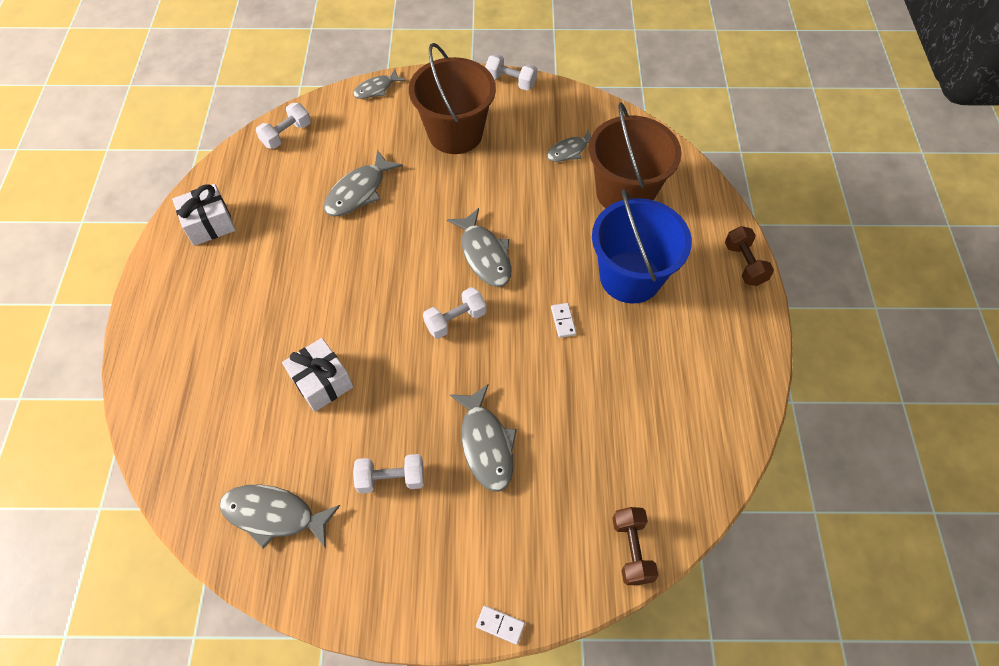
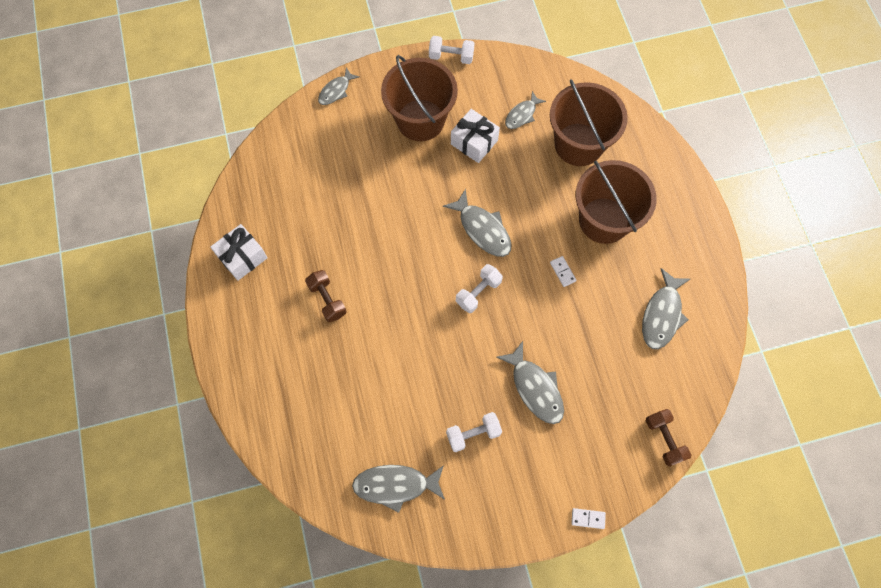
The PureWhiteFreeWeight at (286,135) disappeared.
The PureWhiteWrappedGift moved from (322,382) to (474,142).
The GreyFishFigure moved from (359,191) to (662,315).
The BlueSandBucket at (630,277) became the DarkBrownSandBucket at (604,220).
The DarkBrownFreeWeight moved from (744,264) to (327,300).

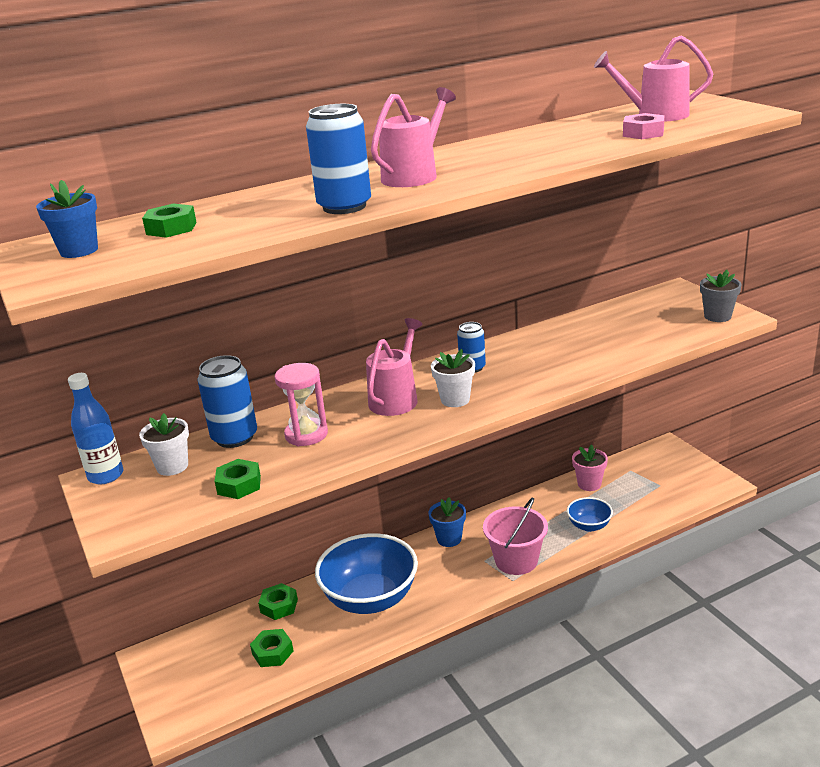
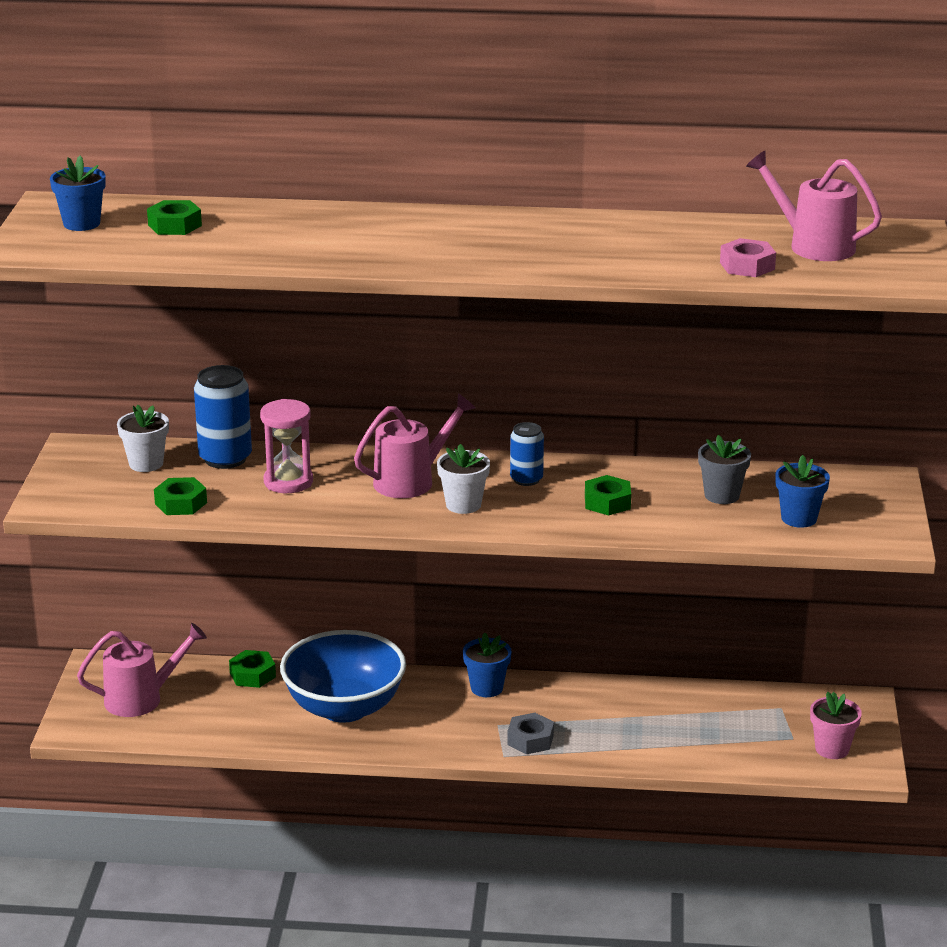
The BlueBottle at (106,476) disappeared.
The EmeraldNut moved from (272,652) to (607,502).
The BlueSodaCan at (344,207) disappeared.
The PinkSprinklingCan moved from (414,175) to (142,698).
The PinkSandBucket at (516,560) was replaced by the GreyNut at (530,740).
The BlueBowl at (589,526) disappeared.
The PinkPottedPlant moved from (589,484) to (832,749).
The GreyPottedPlant moved from (717,316) to (722,495).
The BluePottedPlant at (799,518) appeared.

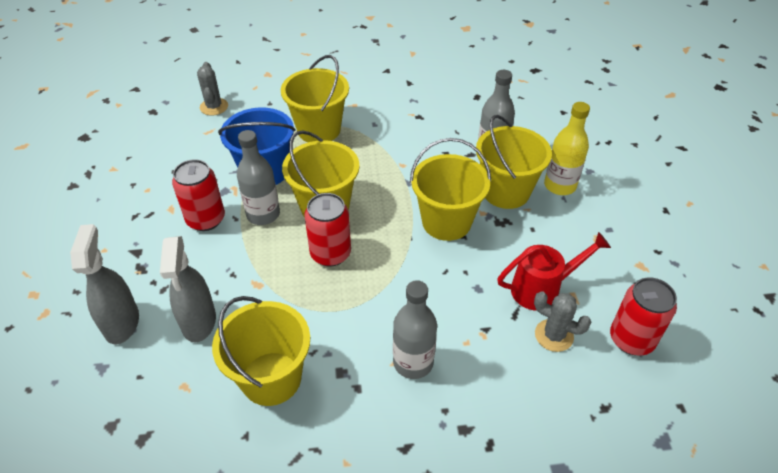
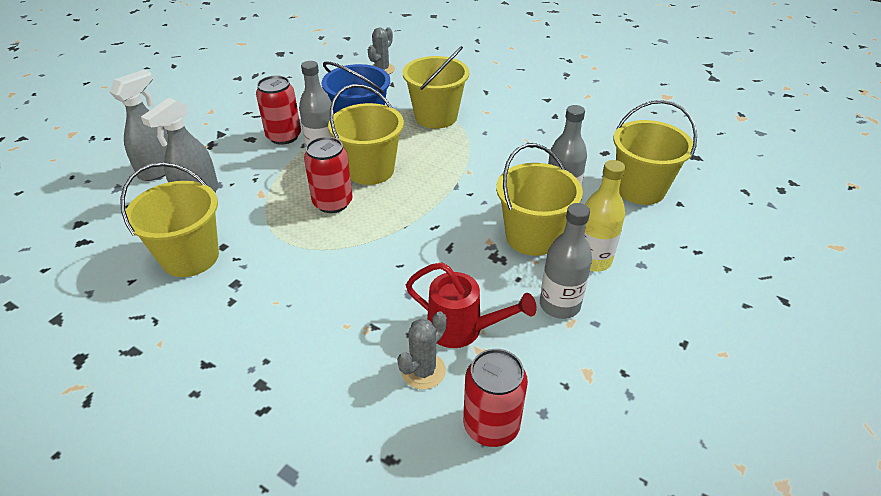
The GreyBottle moved from (413,362) to (559,305).
The GoldenSandBucket moved from (446,222) to (640,189).
The GreyPricklyPlant at (554,335) turned 60 degrees clockwise.

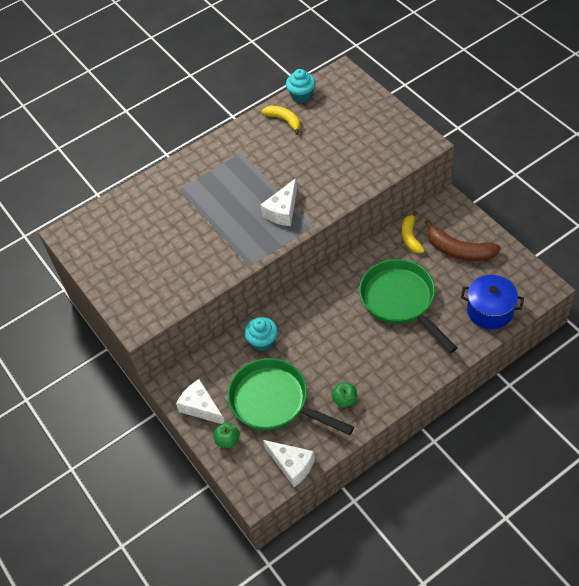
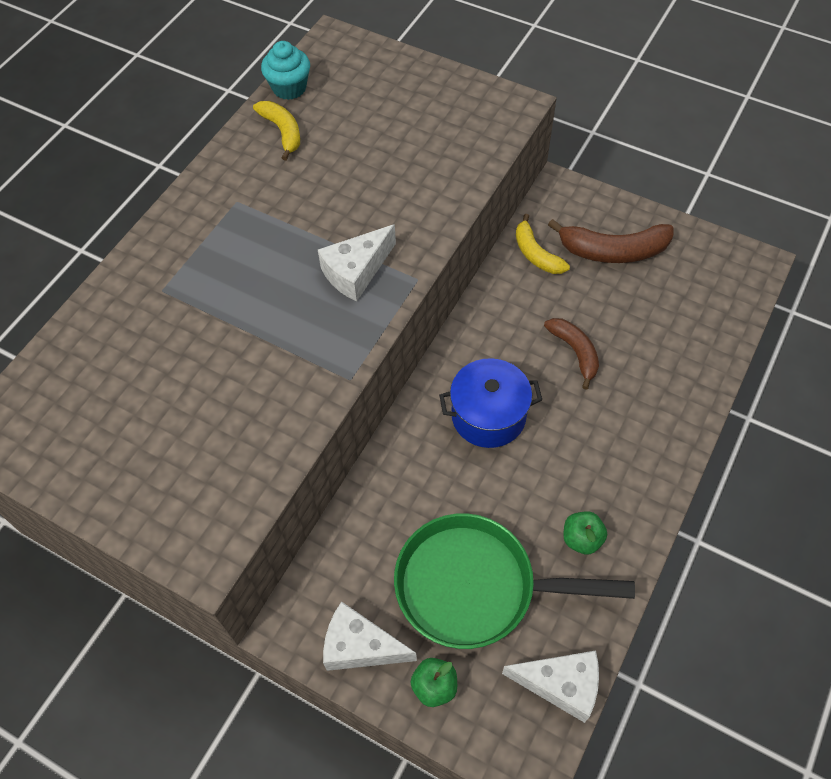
The AquaCupcake at (262,341) disappeared.
The PureWhiteCheeseWedge at (282,211) turned 45 degrees clockwise.
The GoldenBananaFruit at (284,120) turned 45 degrees clockwise.
The EmeraldPan at (400,301) was replaced by the DarkBrownBananaFruit at (575,352).
The BluePot moved from (490,311) to (488,416).

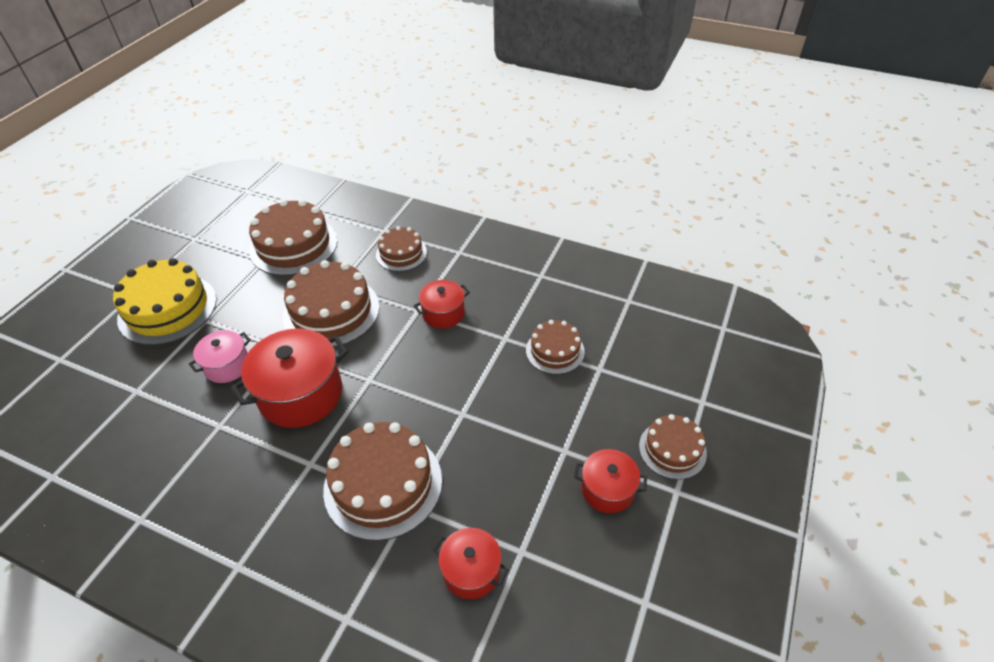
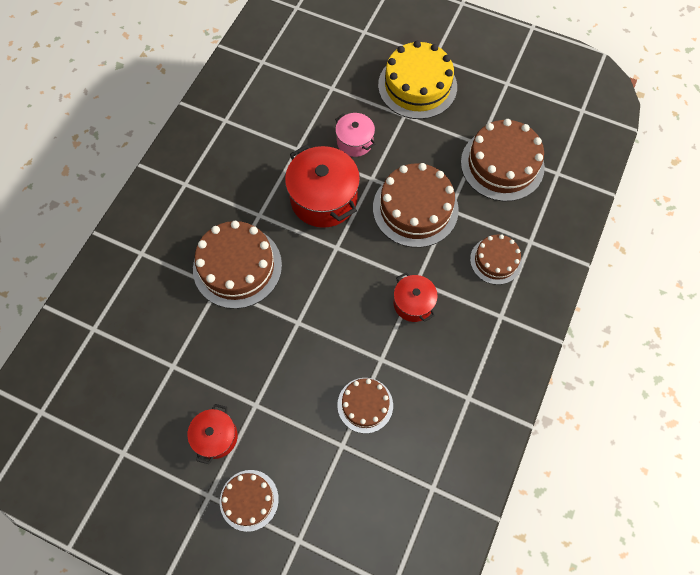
The ScarletPot at (471,571) disappeared.

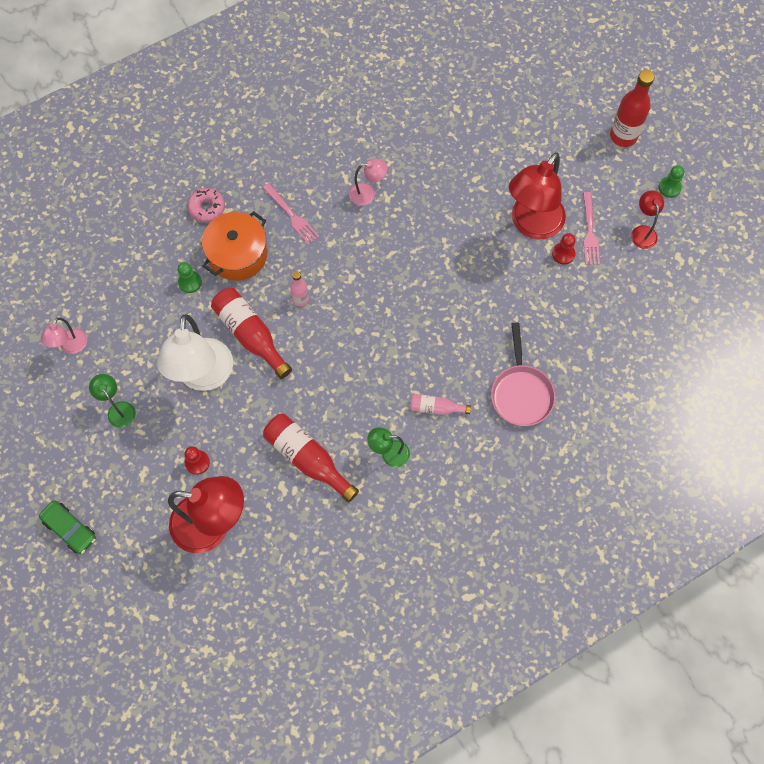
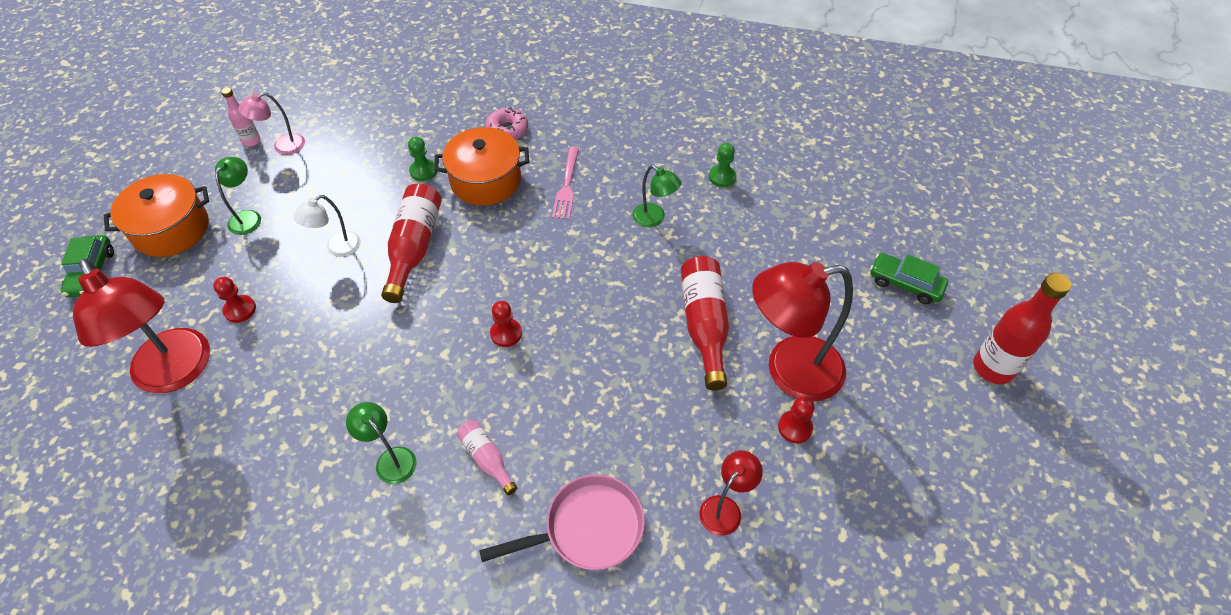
The PureWhiteReadingLamp at (204,377) changed to 0.48 times the size.
The ScarletBottle moved from (307,459) to (704,325).
The PinkBottle moved from (300,299) to (251,141).
The PinkReadingLamp at (368,193) became the EmeraldReadingLamp at (654,219).
The PinkPan at (521,393) turned 150 degrees counterclockwise.
The PinkFork at (590,231) disappeared.
The ScarletReadingLamp moved from (643,231) to (725,508).
The EmeraldGamePawn moved from (669,187) to (722,177).
The OrangeColouredPot at (171,229) appeared.
The ScarletGamePawn at (506,333) appeared.
The EmeraldCar at (905,284) appeared.

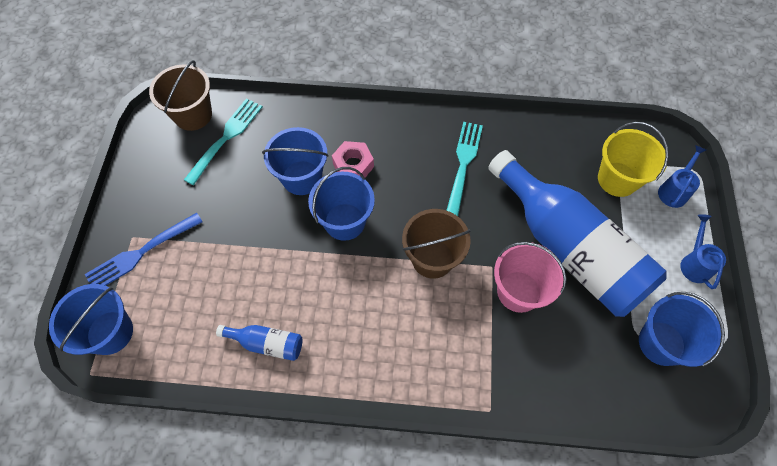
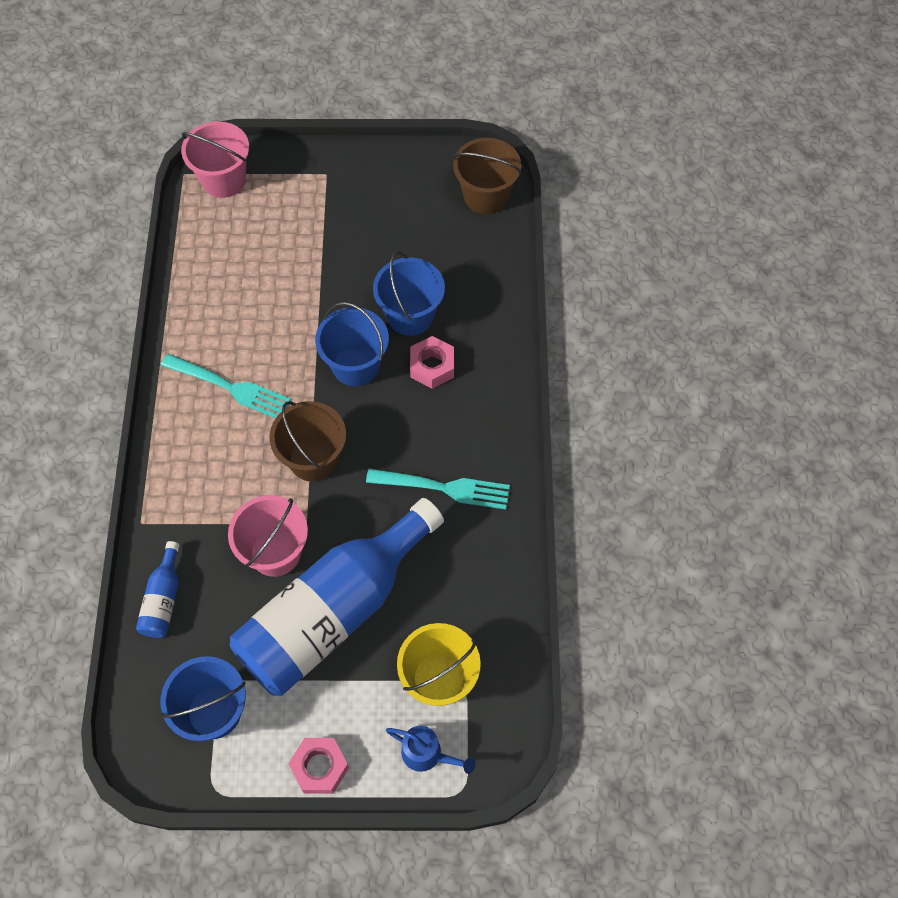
The BlueSandBucket at (110,332) became the PinkSandBucket at (224,180).
The BlueFork at (141,252) disappeared.
The AquaFork moved from (226,138) to (229,387).
The BlueBottle moved from (267,343) to (163,599).
The BlueSprinklingCan at (694,263) was replaced by the PinkNut at (320,767).

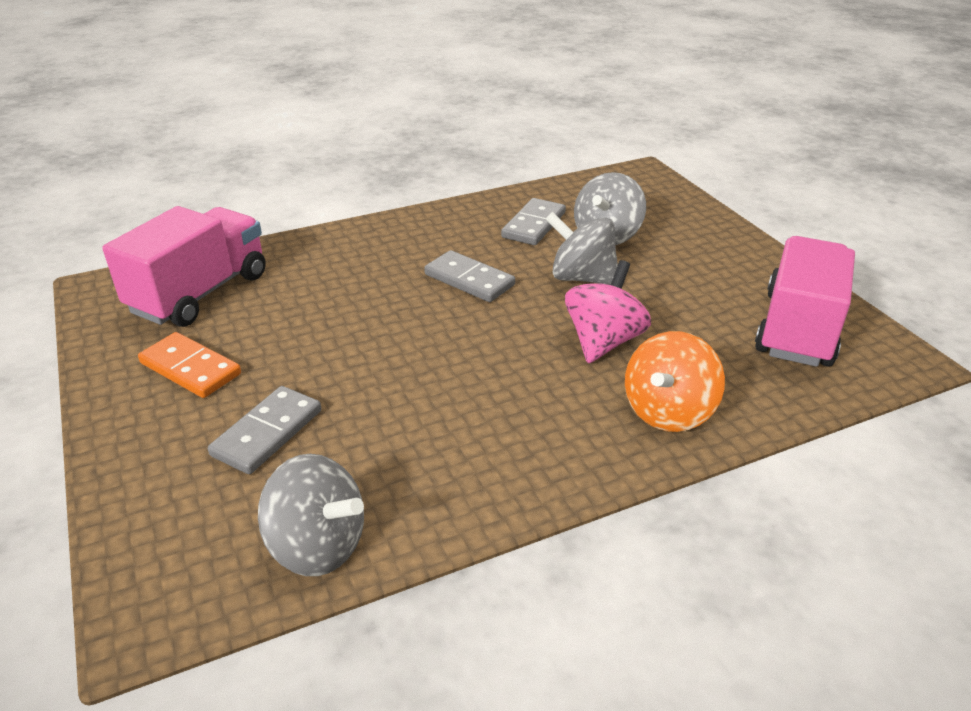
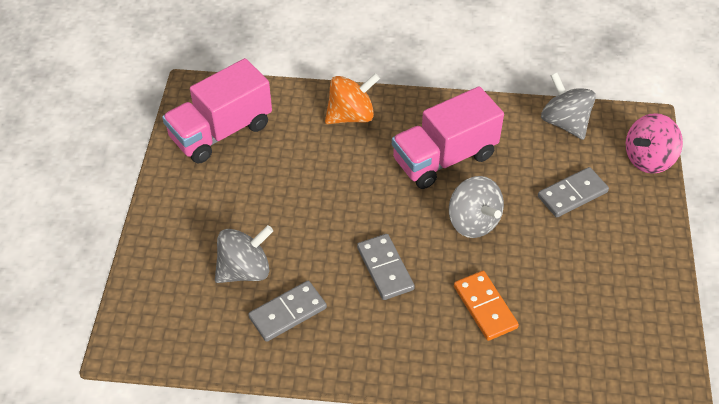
The PinkToyTruck moved from (200,293) to (444,158).
The OrangeColouredDomino moved from (190,369) to (485,307).
The GreyToyTop moved from (581,278) to (473,222).
The PinkToyTop moved from (603,341) to (648,159).

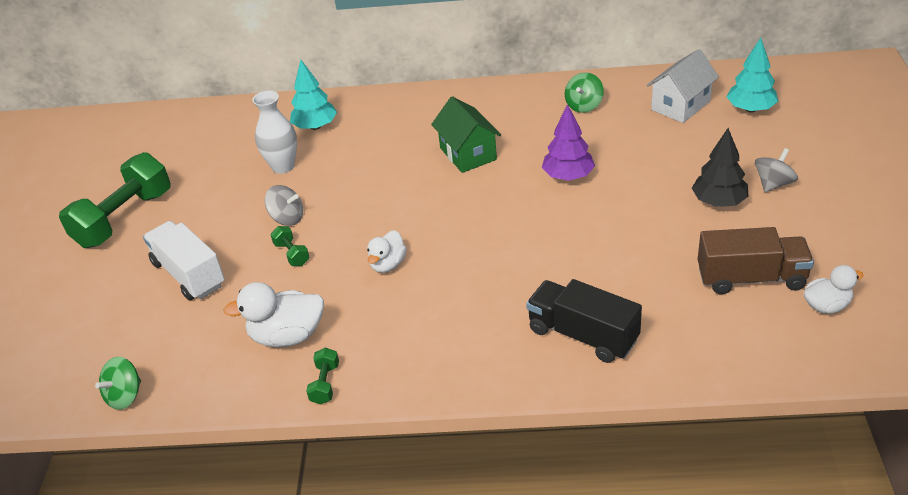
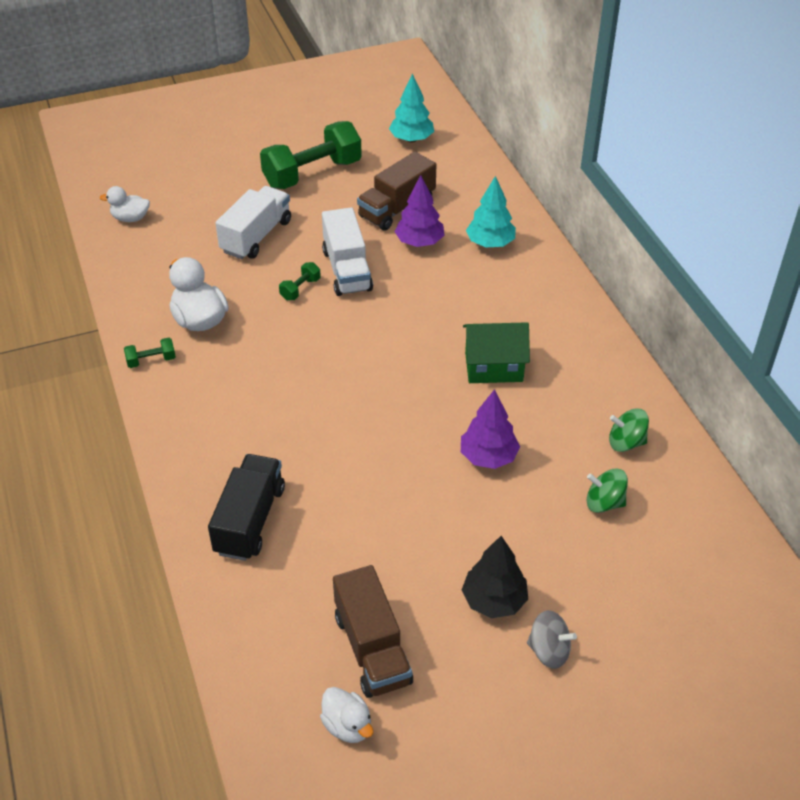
The EmeraldFreeWeight at (124,219) turned 45 degrees counterclockwise.
The EmeraldToyTop moved from (125,396) to (604,503).
The PureWhiteFlowerVase at (283,166) was replaced by the PurpleTree at (419,242).
The GreyToyTop at (287,218) was replaced by the PureWhiteToyTruck at (347,270).
The PureWhiteDuck moved from (388,264) to (130,218).
The EmeraldHouse at (468,154) turned 45 degrees clockwise.
The PureWhiteHouse at (680,105) disappeared.
The AquaTree moved from (750,109) to (411,139).
The DarkBrownToyTruck at (397,208) appeared.

